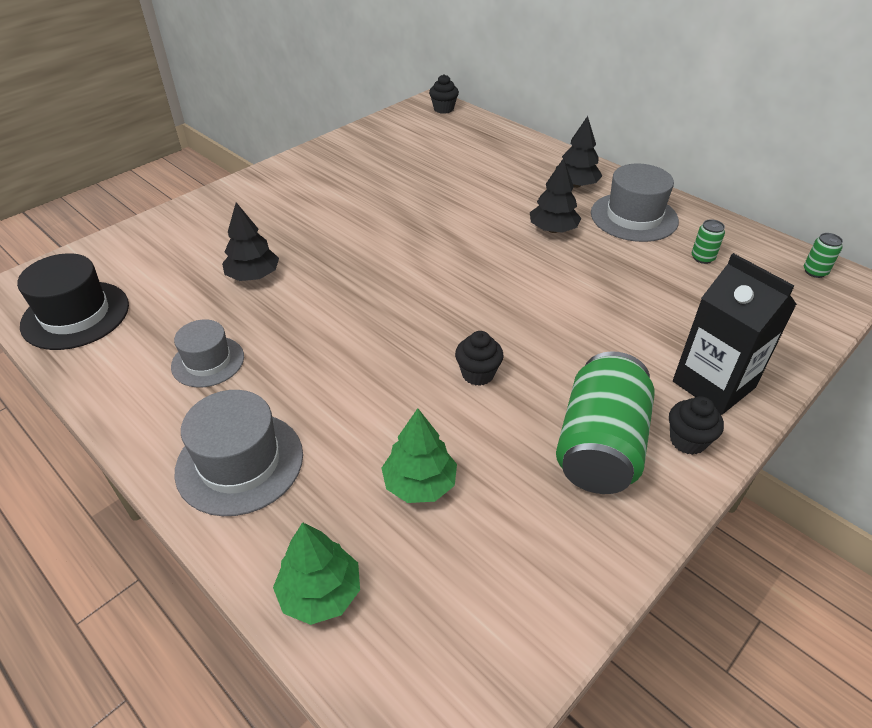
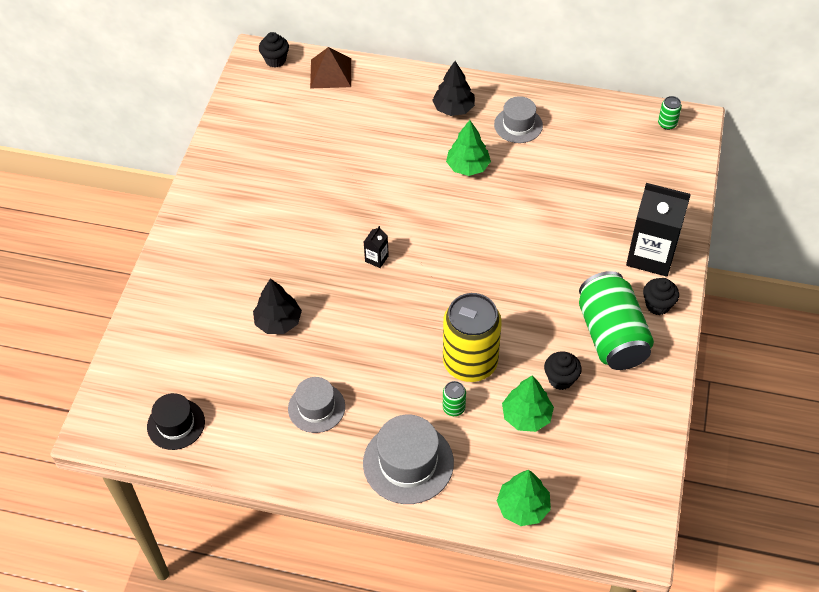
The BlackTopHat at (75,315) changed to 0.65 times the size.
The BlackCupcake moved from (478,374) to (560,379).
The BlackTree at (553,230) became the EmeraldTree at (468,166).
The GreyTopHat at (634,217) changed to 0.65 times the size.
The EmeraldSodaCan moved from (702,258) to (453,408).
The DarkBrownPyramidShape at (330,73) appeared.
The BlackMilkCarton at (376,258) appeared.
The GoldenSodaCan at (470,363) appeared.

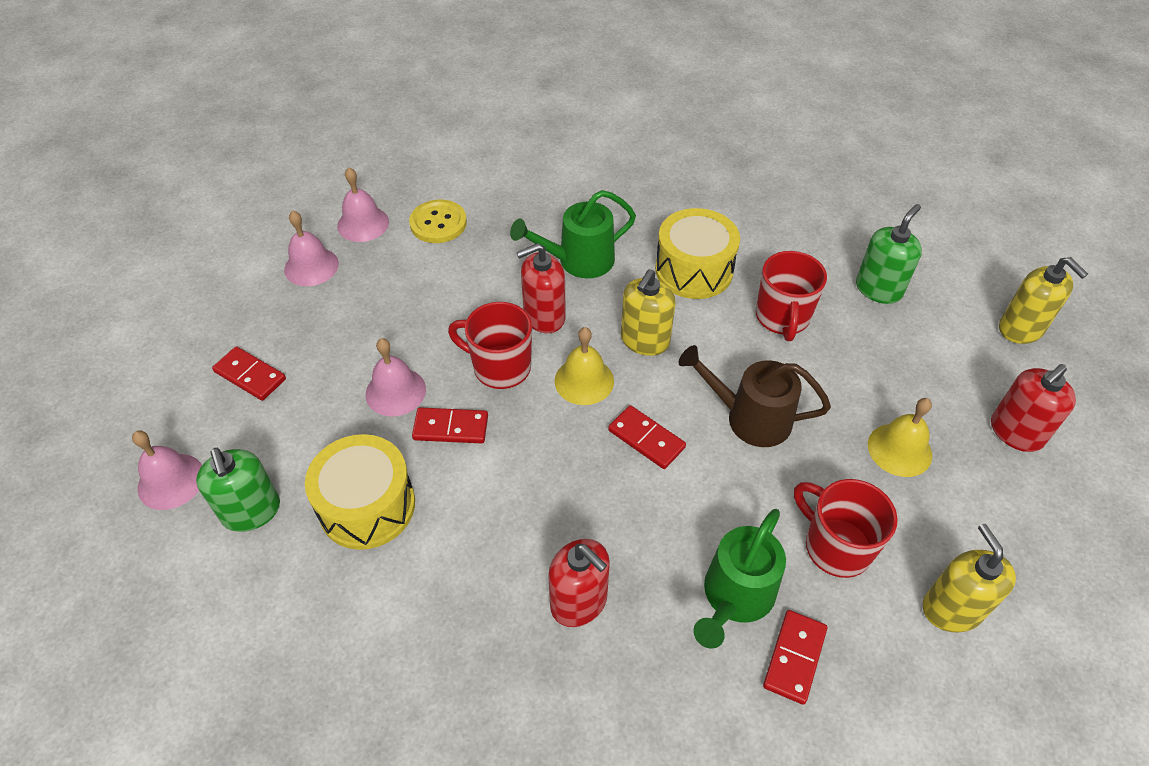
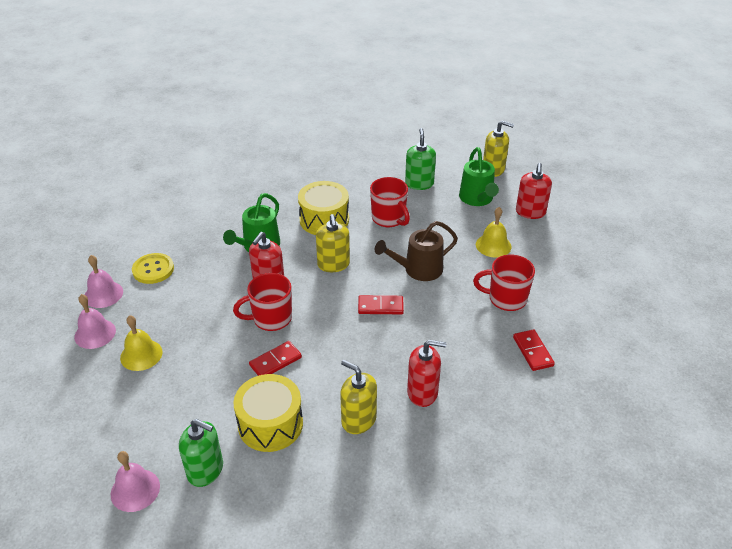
The ScarletDomino at (250,375) disappeared.
The PinkHandBell at (395,391) disappeared.
The GoldenHandBell moved from (584,381) to (141,355).
The EmeraldSprinklingCan moved from (735,598) to (477,199).
The GoldenPumpBottle moved from (952,609) to (358,420).

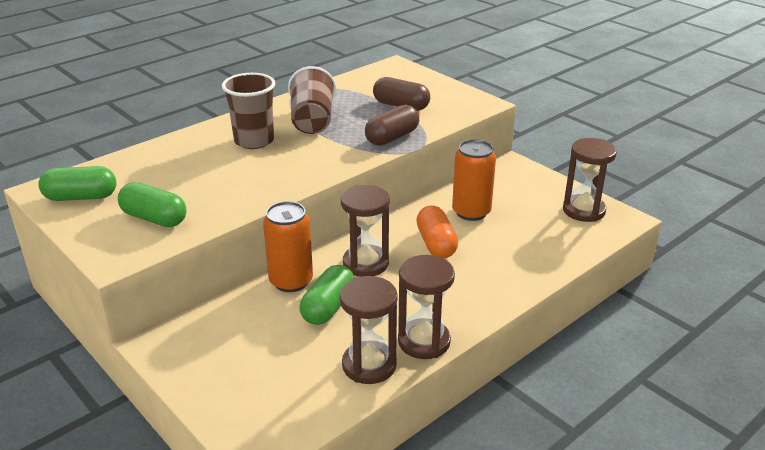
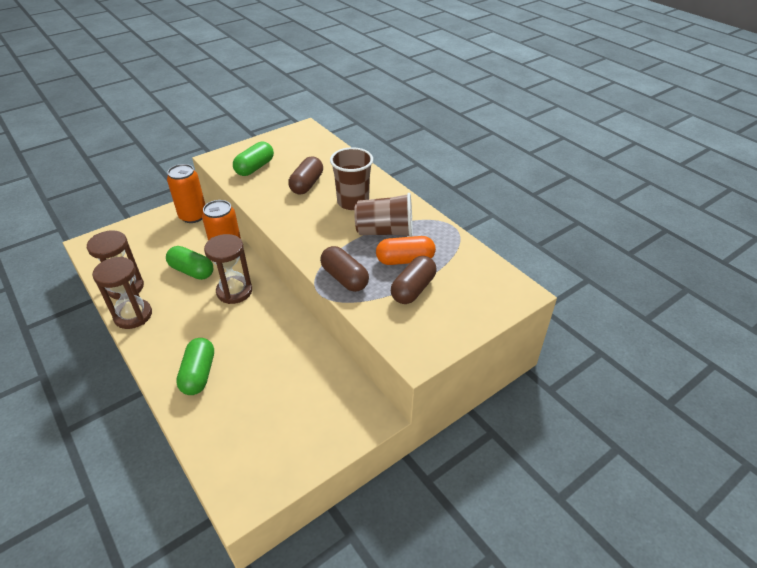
The EmeraldCapsule moved from (81,197) to (199,374).
The OrangeColouredCapsule moved from (436,244) to (405,260).
The OrangeColouredSodaCan moved from (471,212) to (193,216).
The DarkBrownSandglass at (583,210) disappeared.
The DarkBrownCapsule at (307,184) appeared.

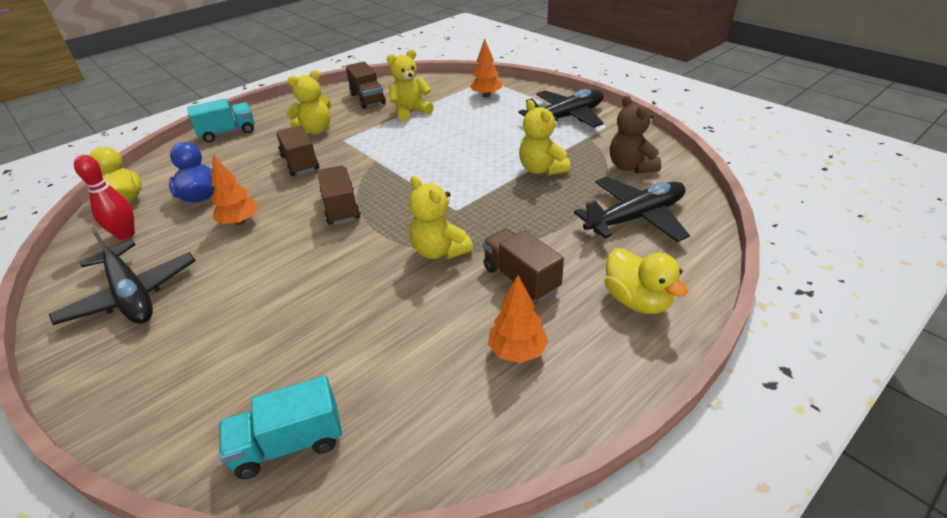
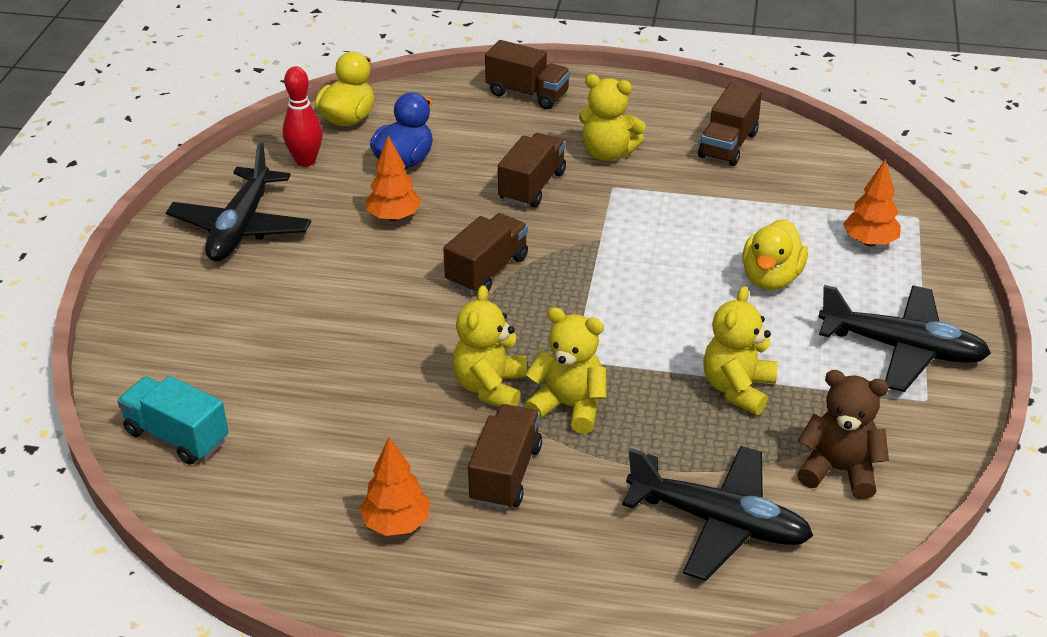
The AquaToyTruck at (228,133) became the DarkBrownToyTruck at (527,94).
The GoldenTeddy moved from (410,112) to (569,406).
The GoldenDuck moved from (637,301) to (771,278).
The DarkBrownTeddy at (631,167) turned 75 degrees clockwise.

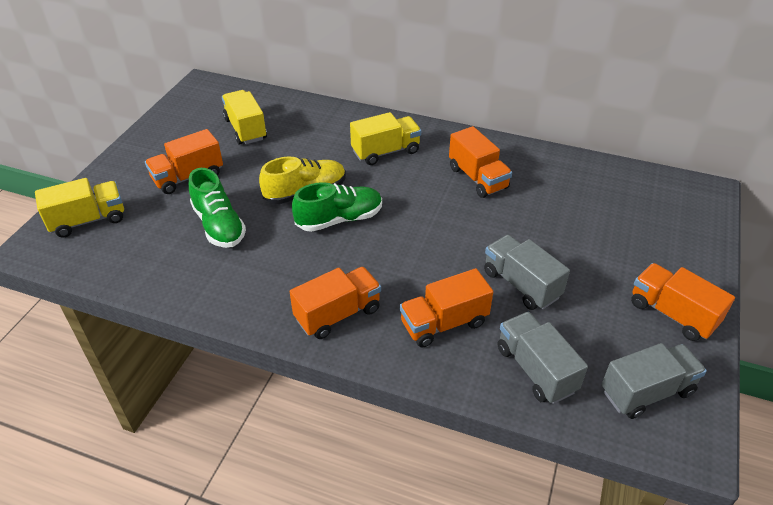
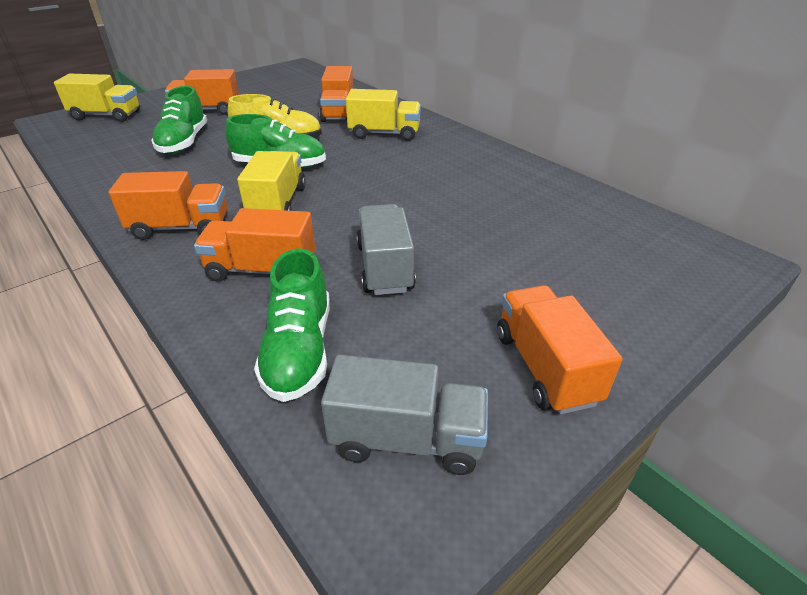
The GoldenToyTruck moved from (245,129) to (278,203).
The OrangeColouredToyTruck moved from (477,178) to (339,112).
The GreyToyTruck at (535,369) was replaced by the EmeraldSneaker at (299,350).

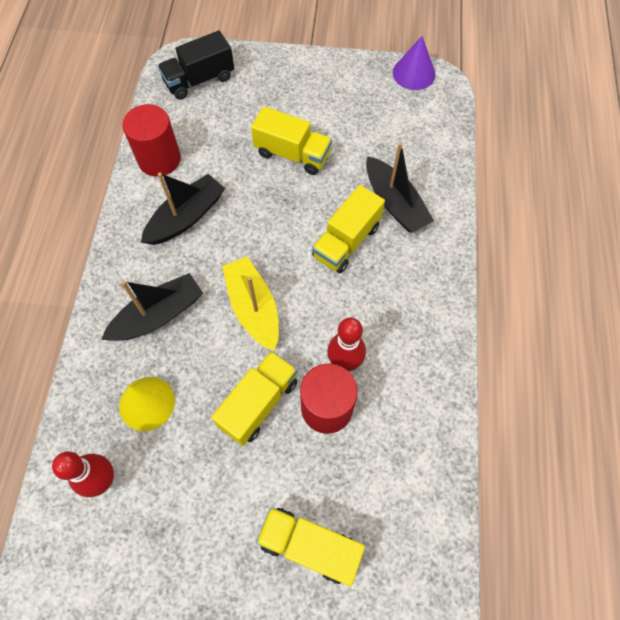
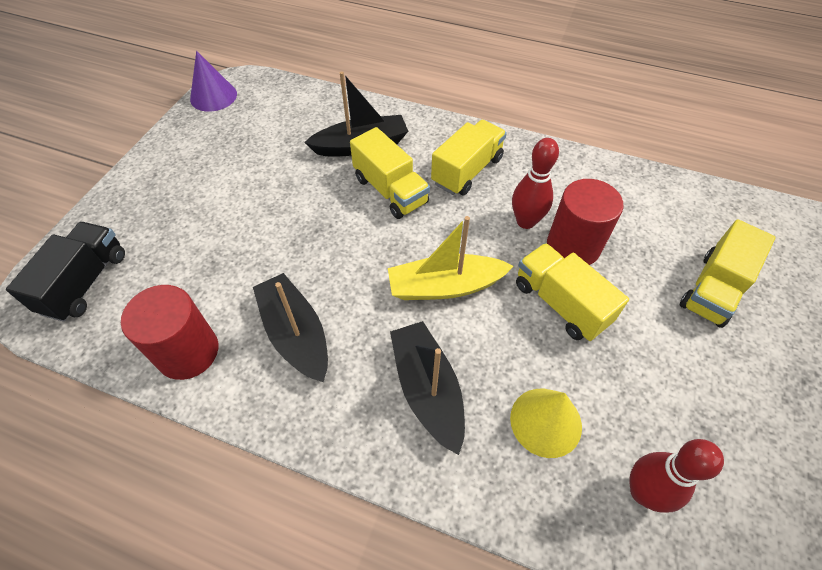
The BlackToyTruck at (199,80) turned 150 degrees counterclockwise.
The GoldenToyTruck moved from (292,154) to (467,171).

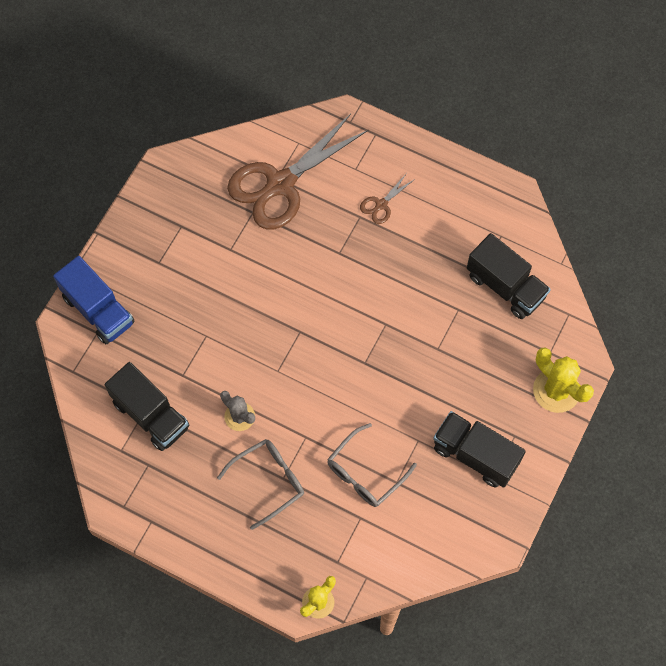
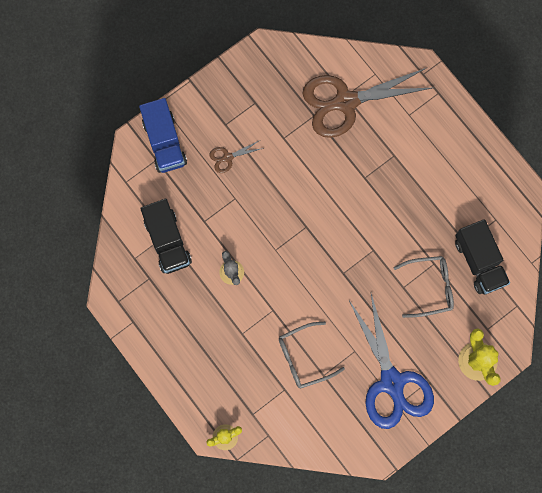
The GreyEyeglasses moved from (269,481) to (430,287).
The DarkBrownScissors moved from (381,205) to (227,157).
The BlackToyTruck at (475,455) was replaced by the BlueScissors at (392,382).

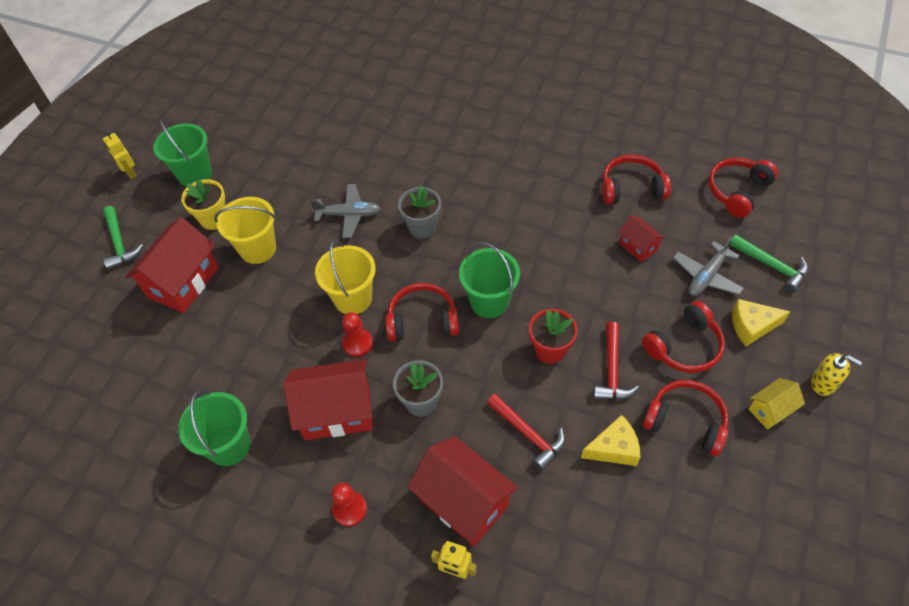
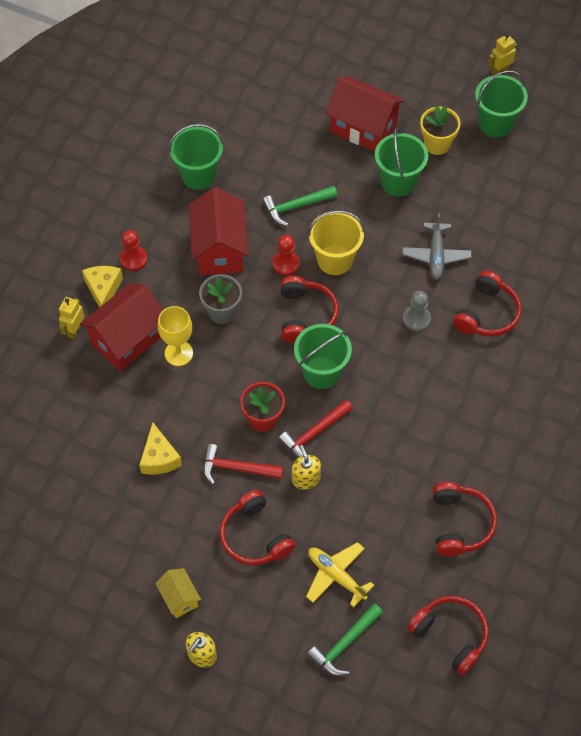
The EmeraldCarpenter'sHammer moved from (119,243) to (296,207).
The GoldenSandBucket at (258,249) became the EmeraldSandBucket at (398,182).
The GreyPottedPlant at (422,227) was replaced by the GreyGamePawn at (416,319).
The ScarletCarpenter'sHammer moved from (528,434) to (314,434).
The ScarletHouse at (638,246) disappeared.
The ScarletOverEarHeadphones moved from (685,421) to (487,314).
The GreyPlane at (706,276) became the GoldenPlane at (336,576).
The GoldenCheeseWedge moved from (752,326) to (103,289).
The GoldenChalice at (178,353) appeared.
The GoldenPumpBottle at (306,478) appeared.

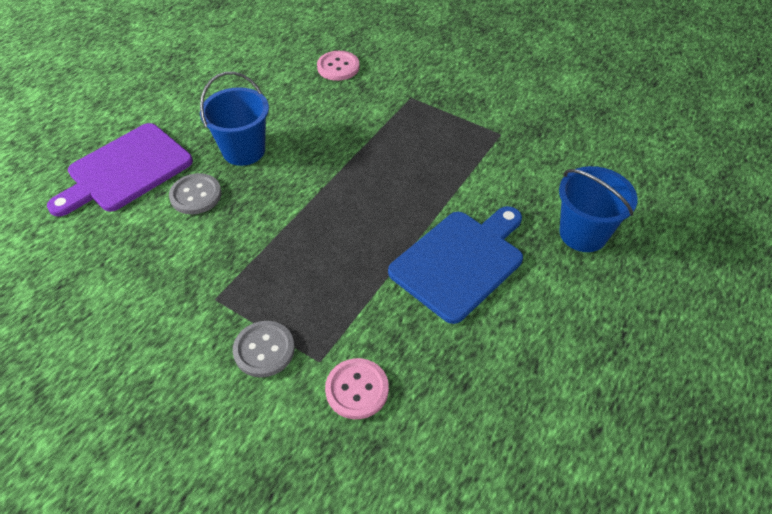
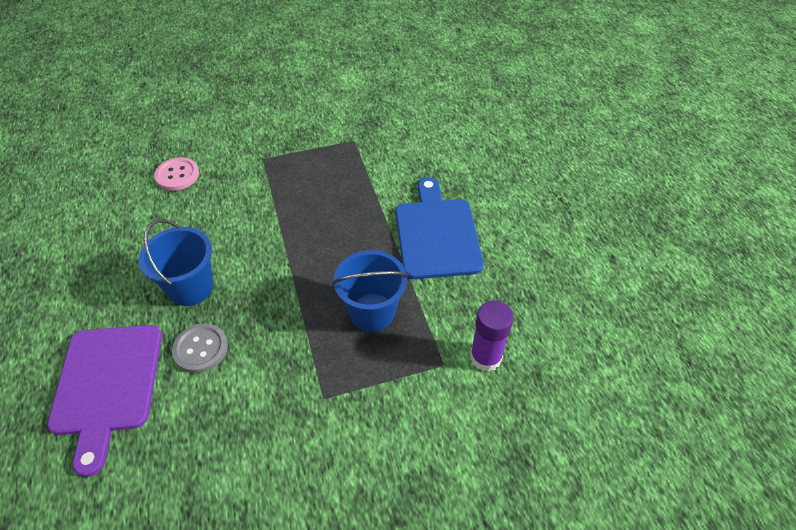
The GreyShirtButton at (264,350) disappeared.
The PinkShirtButton at (357,389) was replaced by the PurpleGlueStick at (485,357).
The BlueSandBucket moved from (583,233) to (372,312).

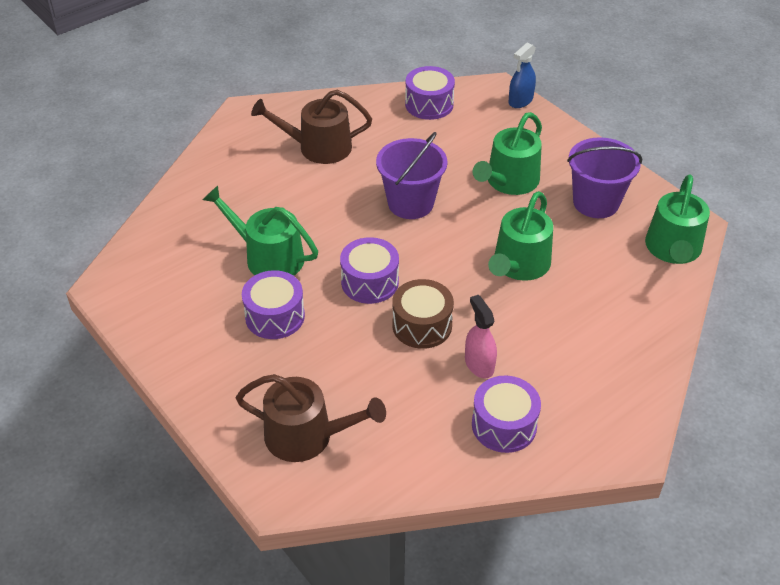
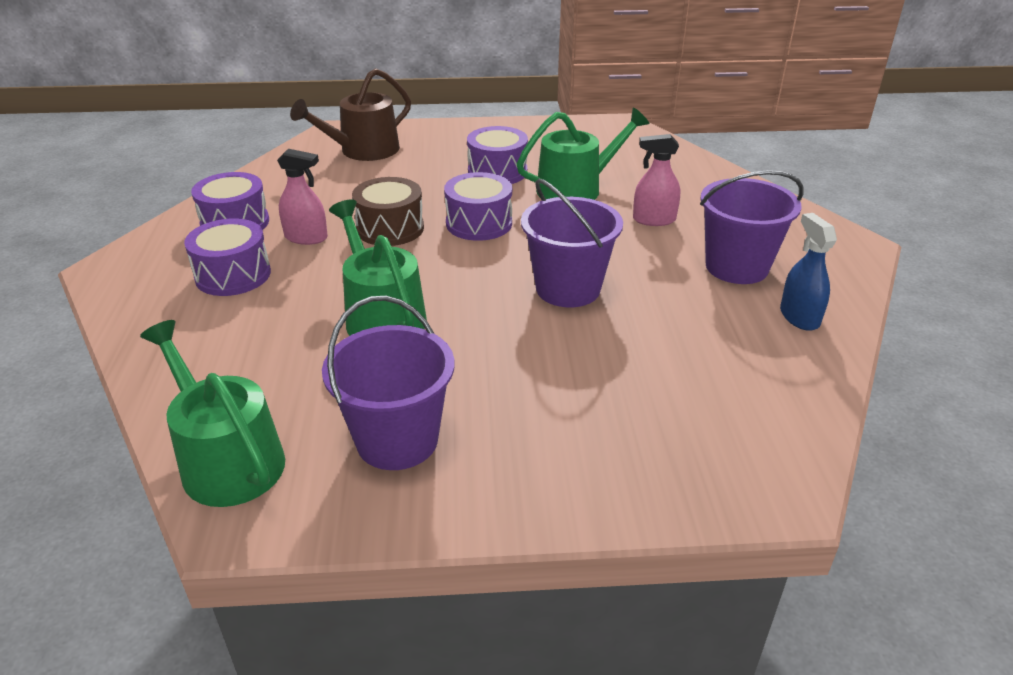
The DarkBrownSprinklingCan at (318,147) was replaced by the PurpleSandBucket at (736,267).
The PurpleSnareDrum moved from (429,104) to (233,275).
The EmeraldSprinklingCan at (509,181) disappeared.
The BlueSprayBottle moved from (520,101) to (799,317).
The PinkSprayBottle at (654,220) appeared.

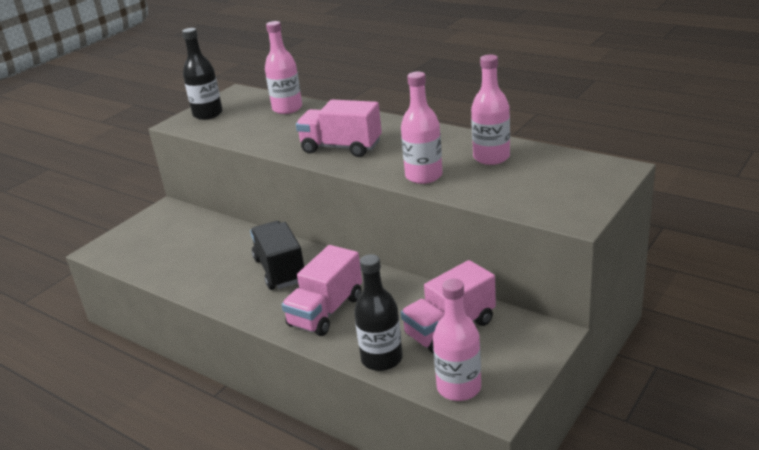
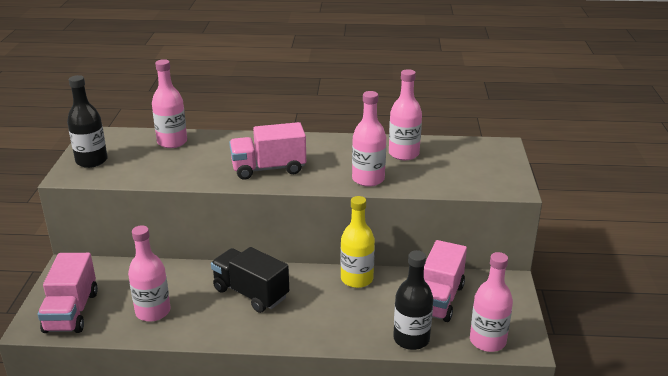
The PinkToyTruck moved from (326,311) to (71,312).
The PinkBottle at (153,311) appeared.
The GoldenBottle at (357,279) appeared.

